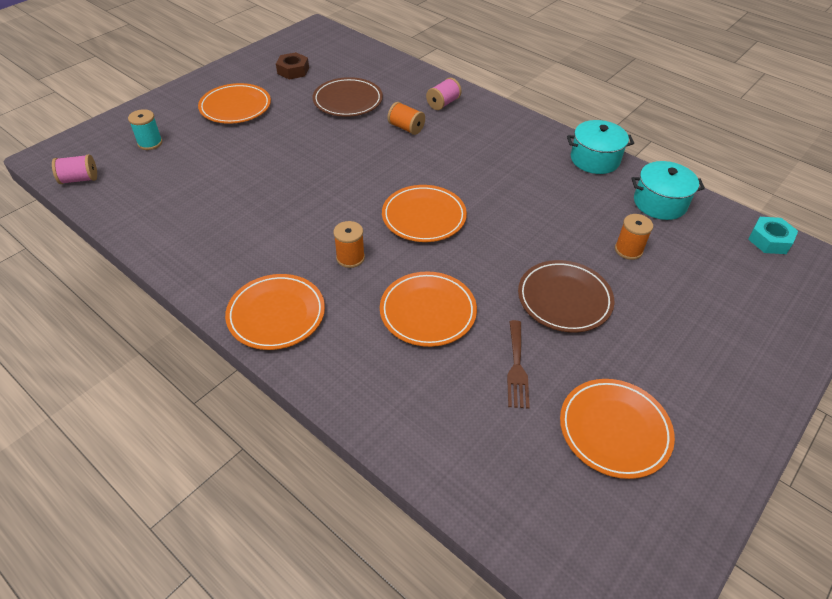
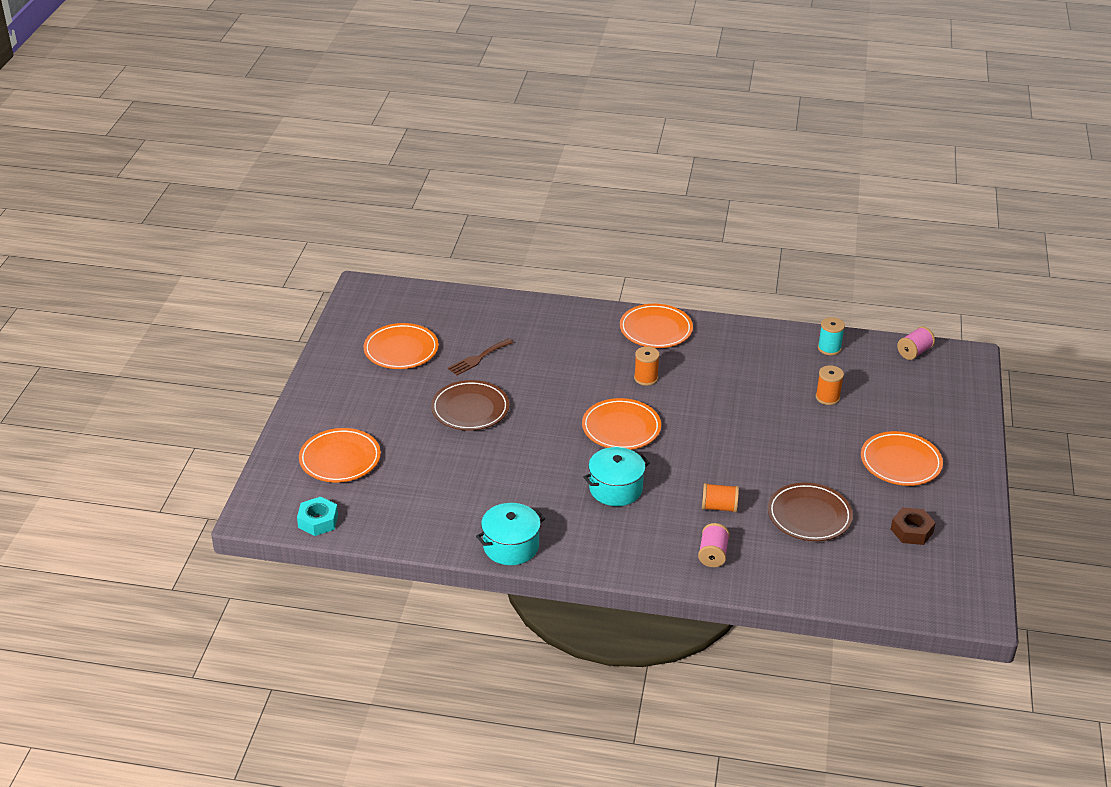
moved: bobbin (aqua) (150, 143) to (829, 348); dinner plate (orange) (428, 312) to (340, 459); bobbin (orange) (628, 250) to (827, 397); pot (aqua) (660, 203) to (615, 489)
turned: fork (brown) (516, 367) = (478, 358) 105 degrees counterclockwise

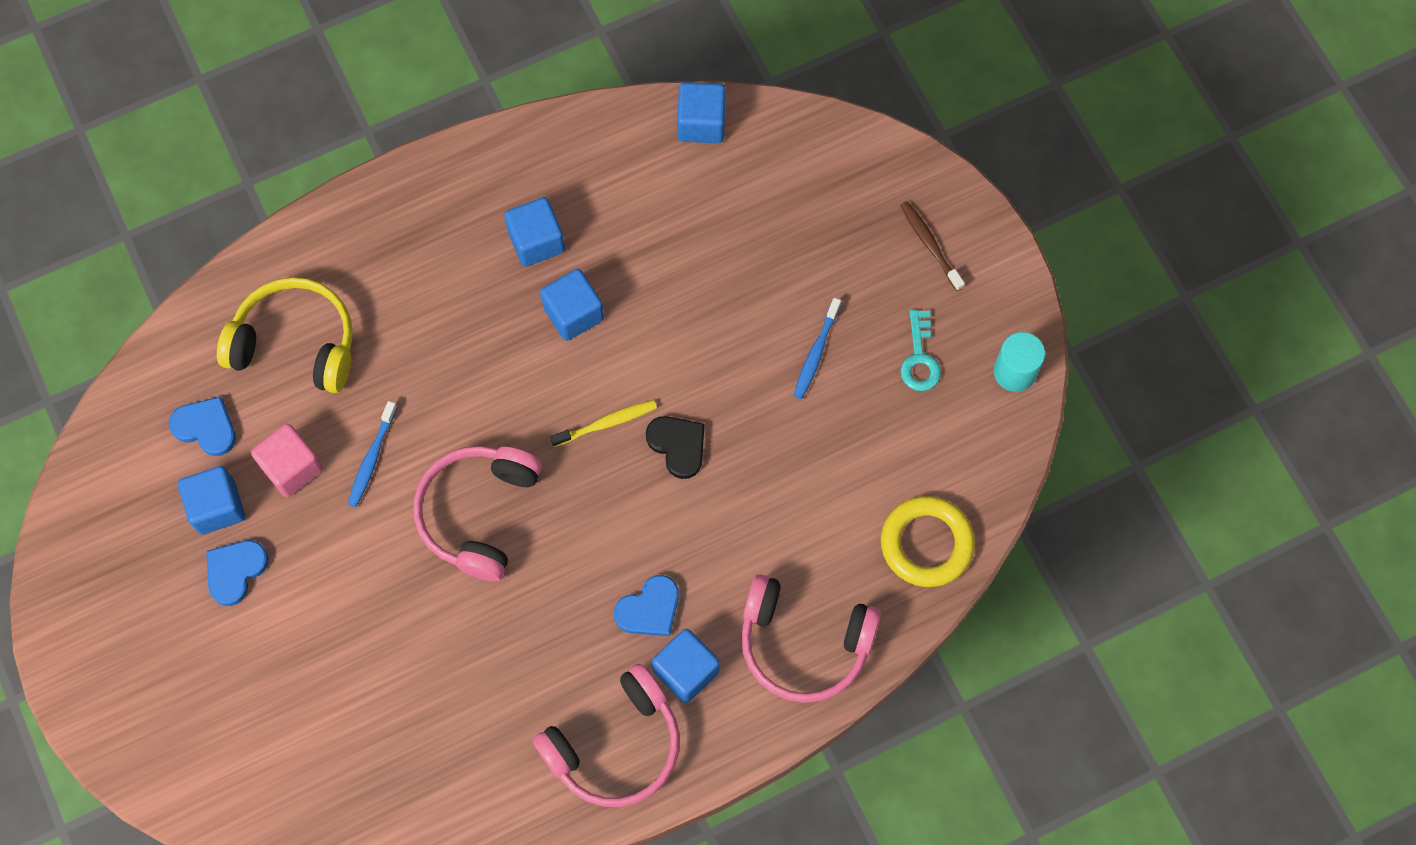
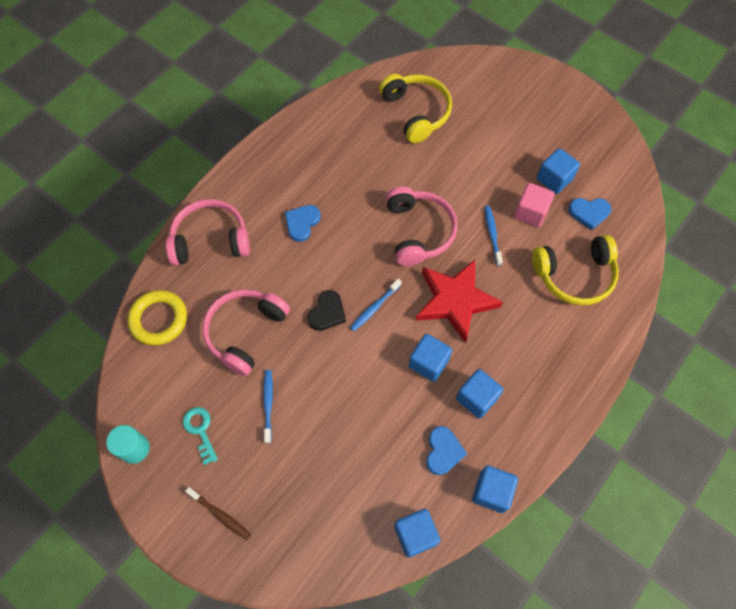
added: over-ear headphones (bright yellow) (416, 112); star shape (scarlet) (455, 301)
moved: heart shape (blue) (235, 571) to (443, 451); over-ear headphones (rose-pink) (615, 746) to (245, 332); block (blue) (686, 671) to (491, 492)
recoloured: tooth brush (bright yellow) (606, 423) to tooth brush (blue) (374, 307)
turned: heart shape (black) (678, 446) = (327, 312) 90 degrees counterclockwise

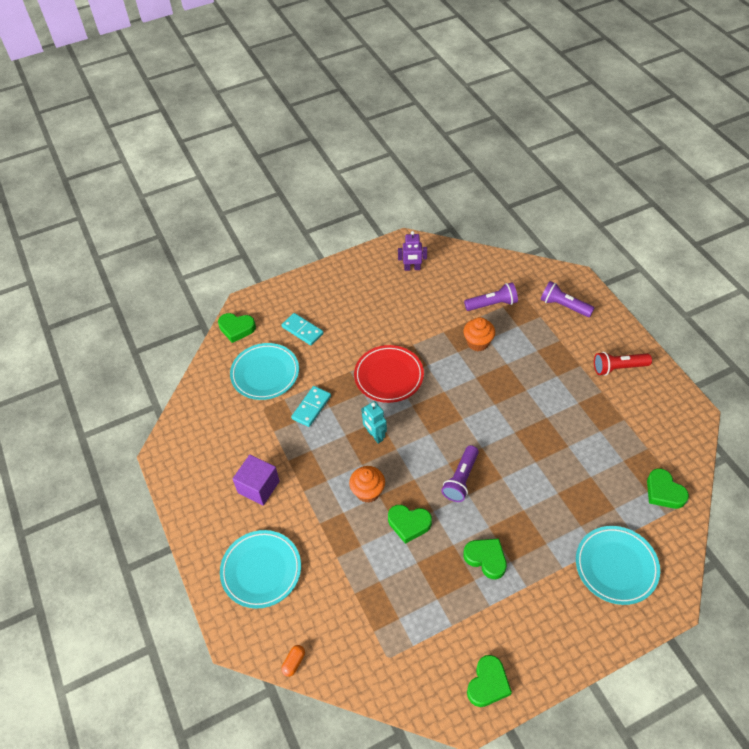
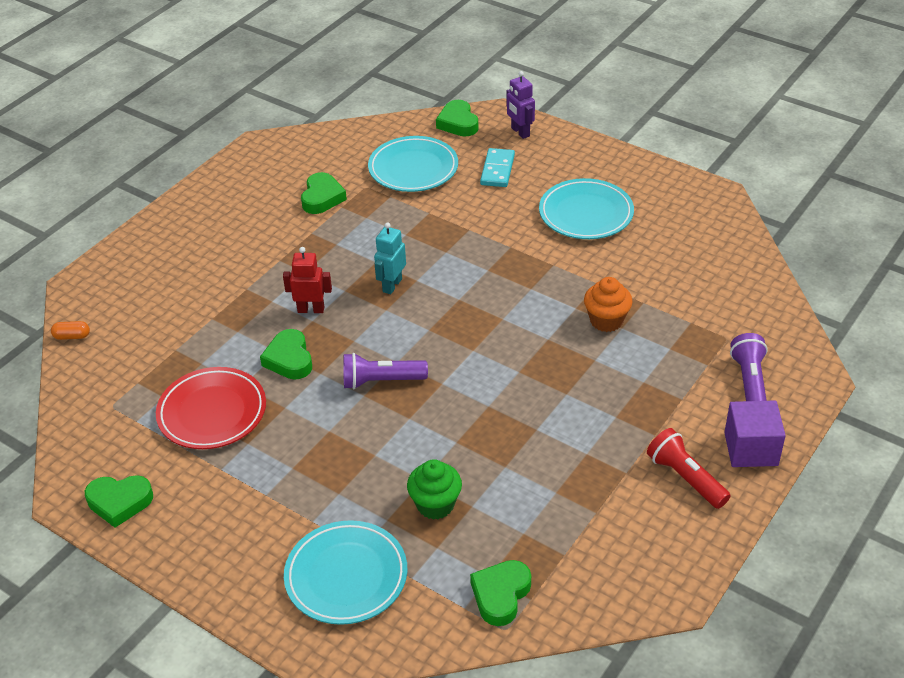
removed: domino piece (aqua) (311, 407); pocket torch (royal purple) (492, 304)
added: muffin (emerald) (435, 504)
moved: dinner plate (aqua) (261, 570) to (586, 214); block (royal purple) (258, 487) to (751, 449); dinner plate (scarlet) (389, 376) to (212, 412); toy robot (royal purple) (412, 268) to (520, 132); heart shape (emerald) (486, 559) to (322, 198)
replaced: muffin (orange) (368, 492) to toy robot (scarlet) (311, 309)

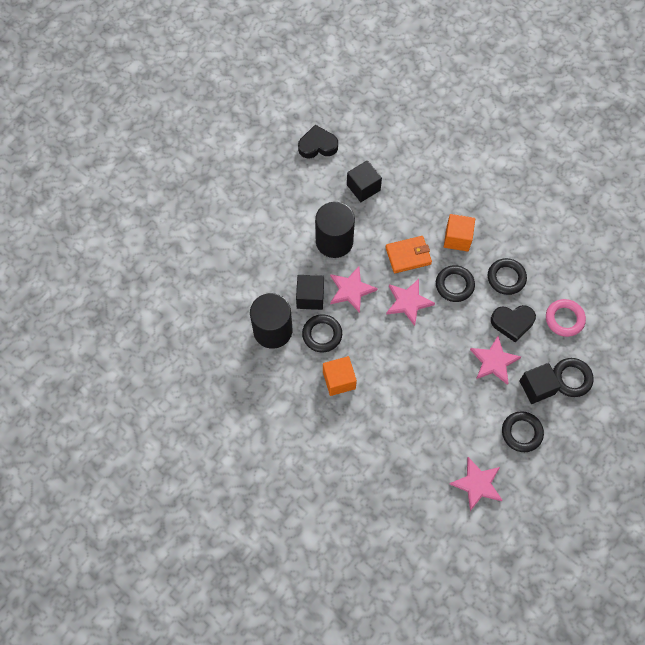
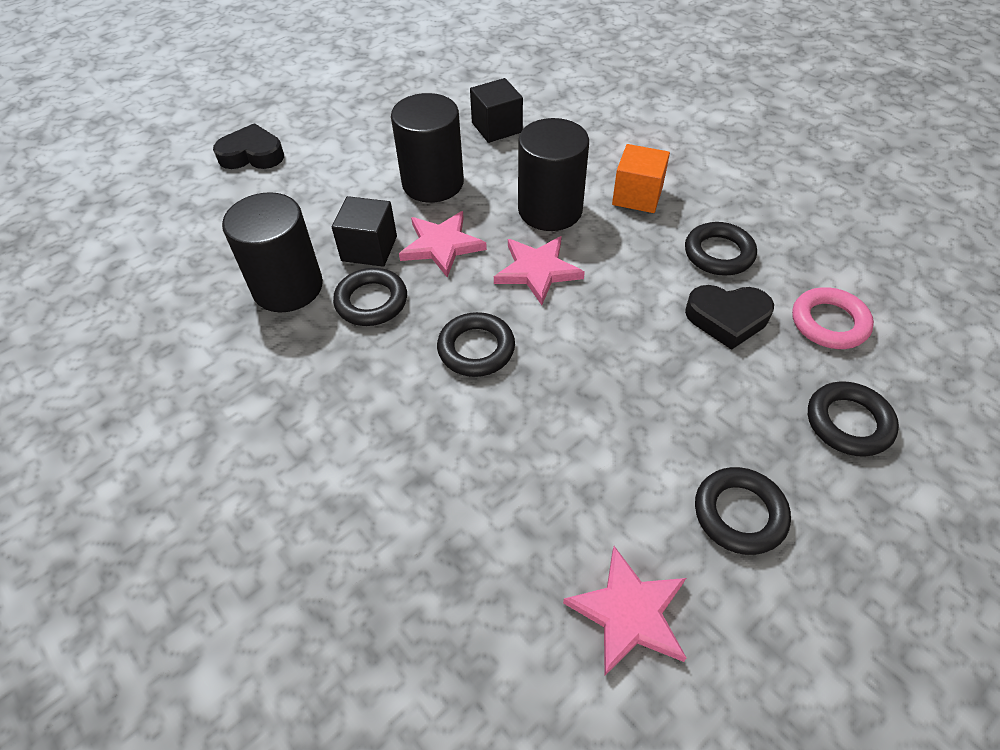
removed: block (orange) (339, 380); star shape (rose-pink) (494, 361); block (black) (537, 387)
moved: heart shape (black) (317, 145) to (252, 155); torus (black) (454, 285) to (476, 349)
replaced: wallet (orange) (408, 255) to solid cylinder (black) (550, 210)

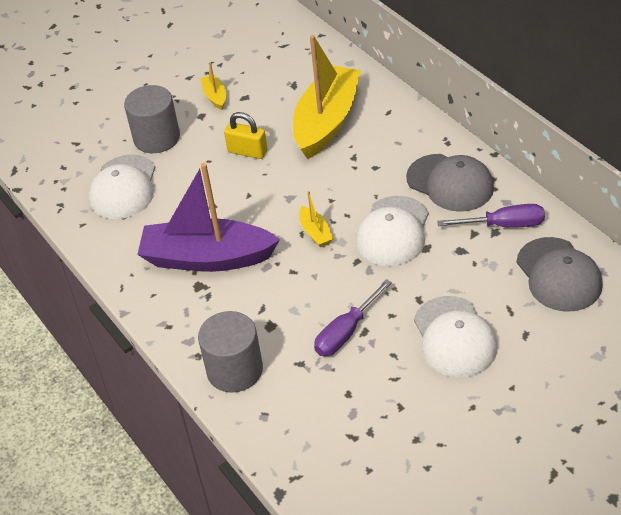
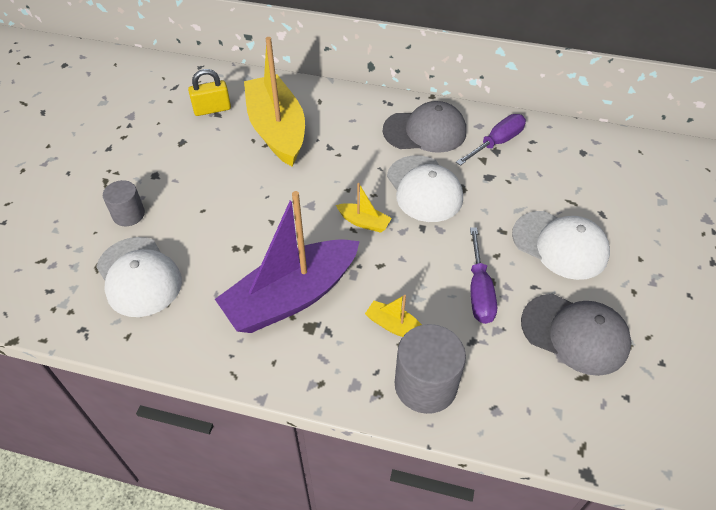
moved: sailboat (bright yellow) (215, 96) to (394, 326); lock (bright yellow) (247, 151) to (212, 109); baseball cap (grey) (558, 275) to (575, 334)
resized: solid cylinder (grey) (156, 138) = (129, 214) x0.61

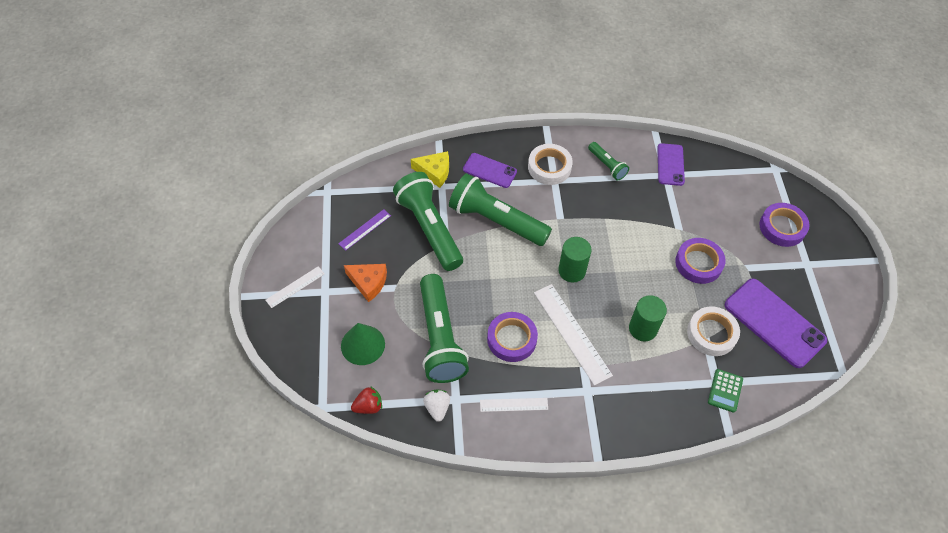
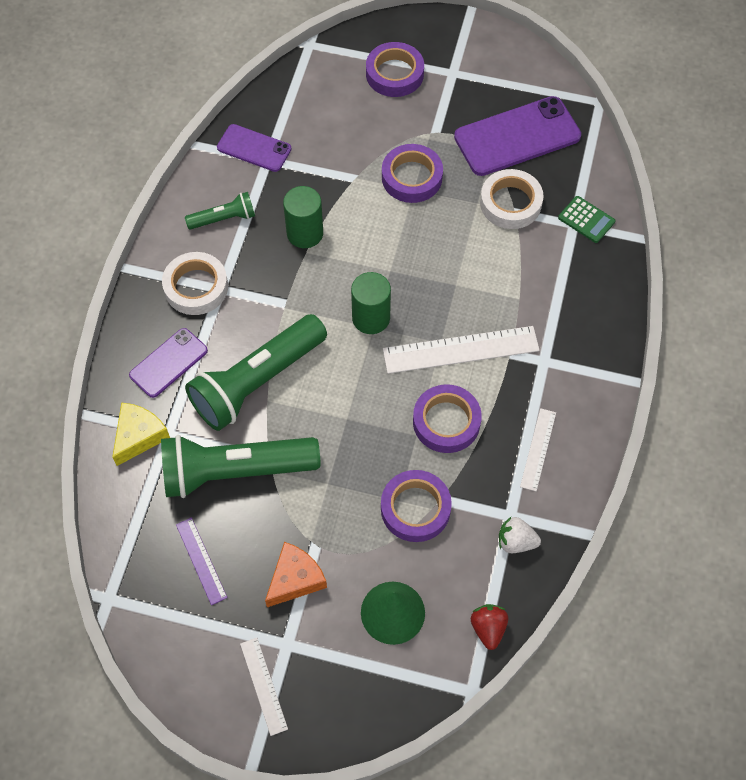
moved: solid cylinder (emerald) (643, 329) to (305, 233)
replaced: pocket torch (emerald) (440, 338) to sticky tape (royal purple) (415, 508)

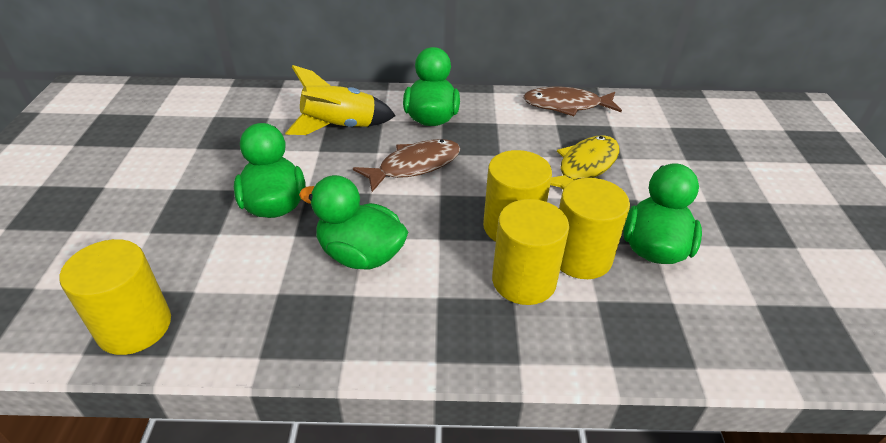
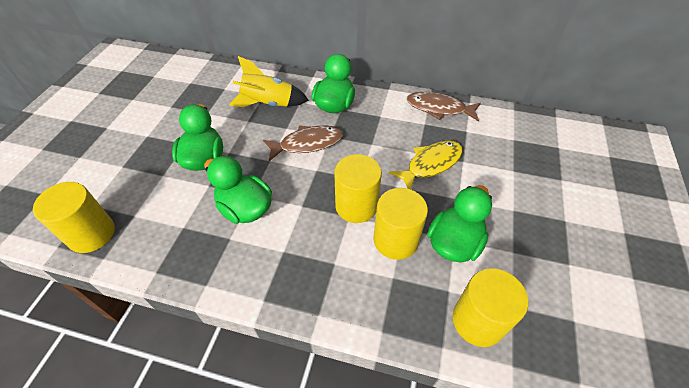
moved: solid cylinder (bright yellow) (524, 281) to (478, 321)

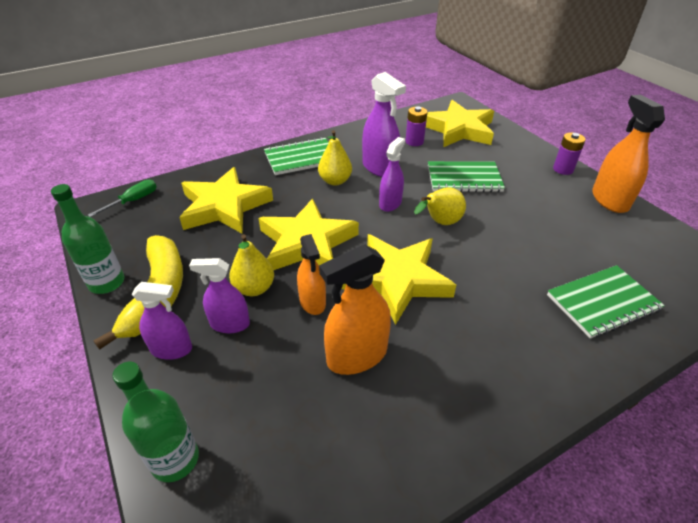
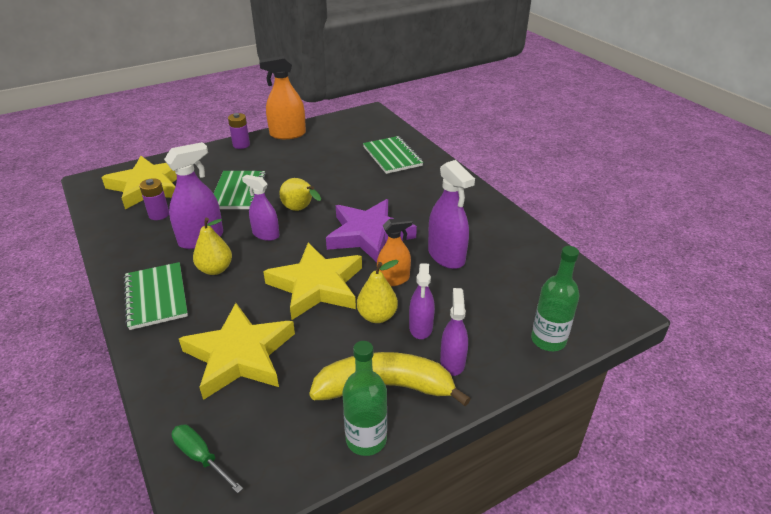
recoloured: sprayer (orange) (357, 356) to sprayer (royal purple) (446, 256); star shape (bright yellow) (397, 280) to star shape (royal purple) (369, 235)

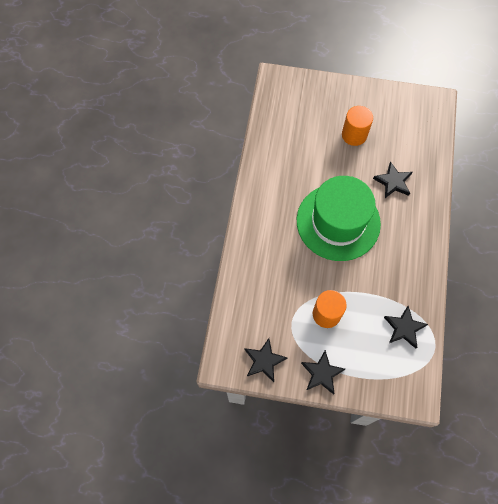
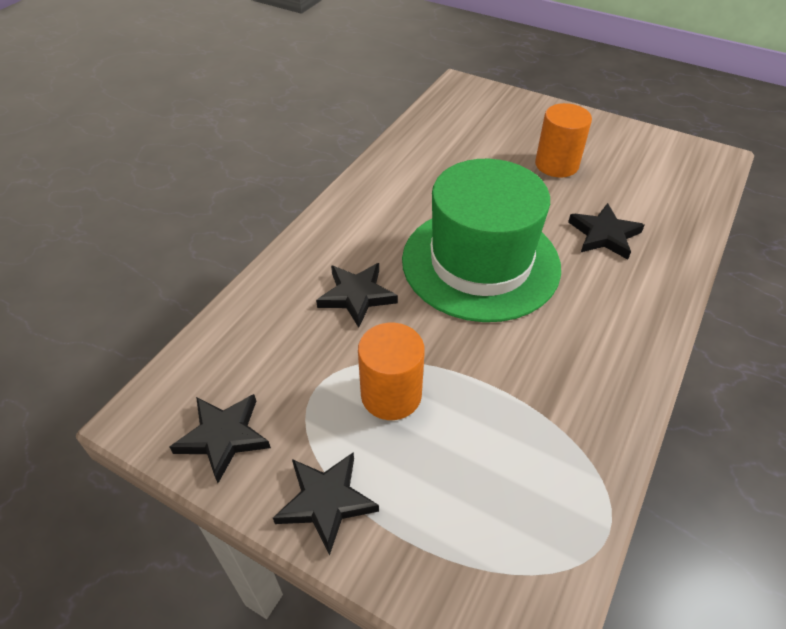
moved: star shape (black) (404, 328) to (356, 296)

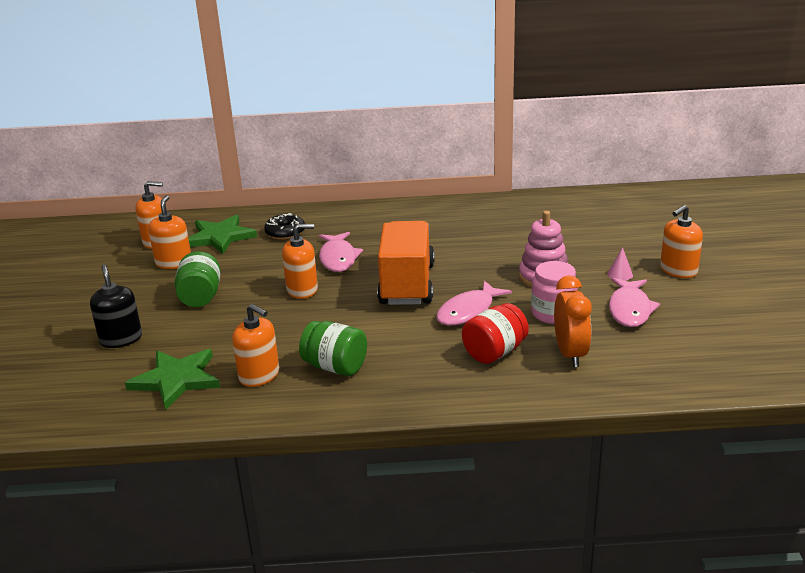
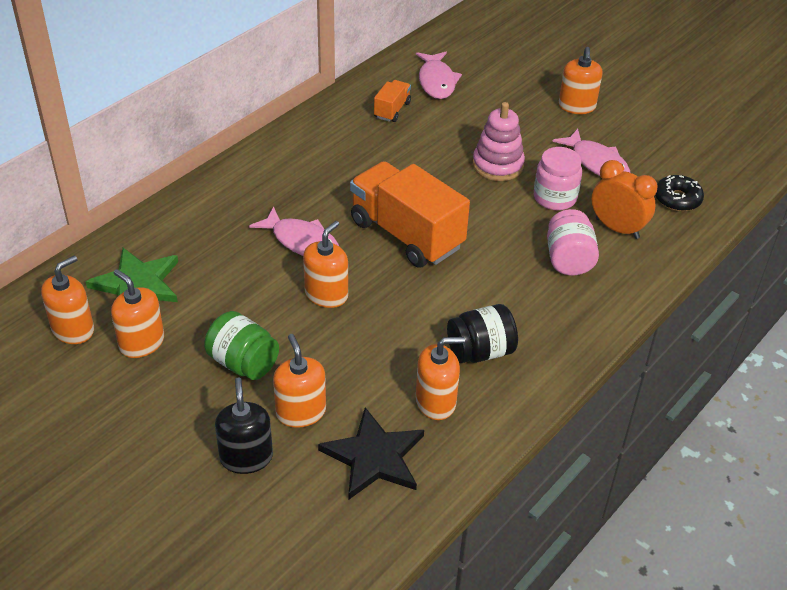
removed: cone (rose-pink) (620, 274)
added: soap pump (orange) (301, 412); toy truck (orange) (392, 110)
moved: glazed donut (black) (285, 232) to (677, 199); toy fish (rose-pink) (469, 311) to (436, 81)
recoloured: star shape (emerald) (176, 380) to star shape (black) (374, 457); jar (emerald) (335, 367) to jar (black) (480, 351); jar (scarlet) (494, 352) to jar (rose-pink) (568, 259)
turned: soap pump (black) (121, 339) = (246, 457) 60 degrees clockwise

